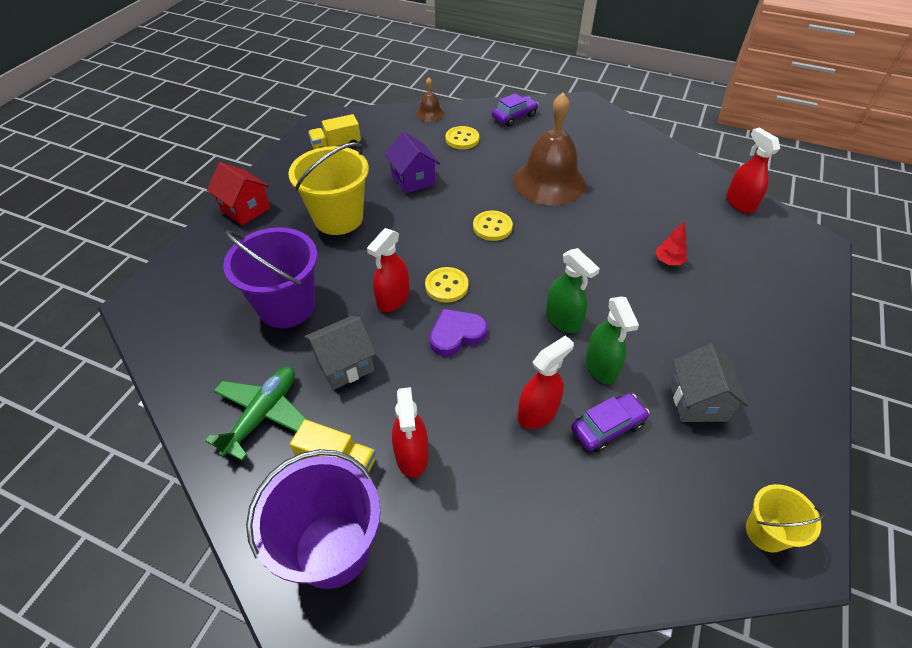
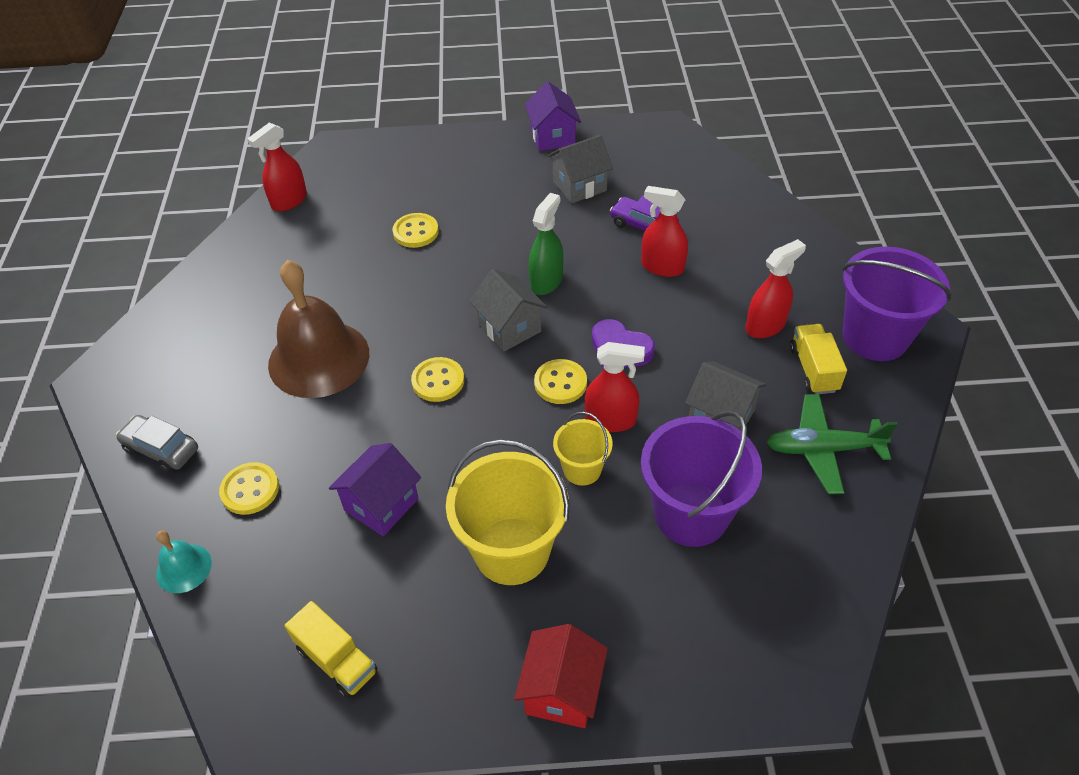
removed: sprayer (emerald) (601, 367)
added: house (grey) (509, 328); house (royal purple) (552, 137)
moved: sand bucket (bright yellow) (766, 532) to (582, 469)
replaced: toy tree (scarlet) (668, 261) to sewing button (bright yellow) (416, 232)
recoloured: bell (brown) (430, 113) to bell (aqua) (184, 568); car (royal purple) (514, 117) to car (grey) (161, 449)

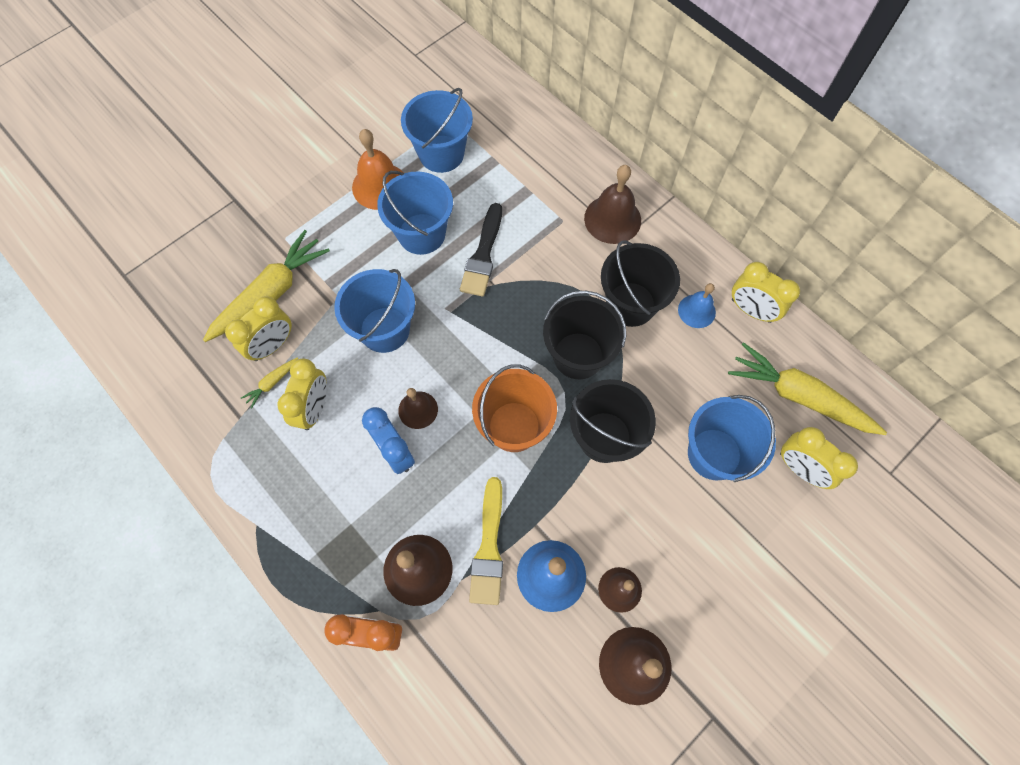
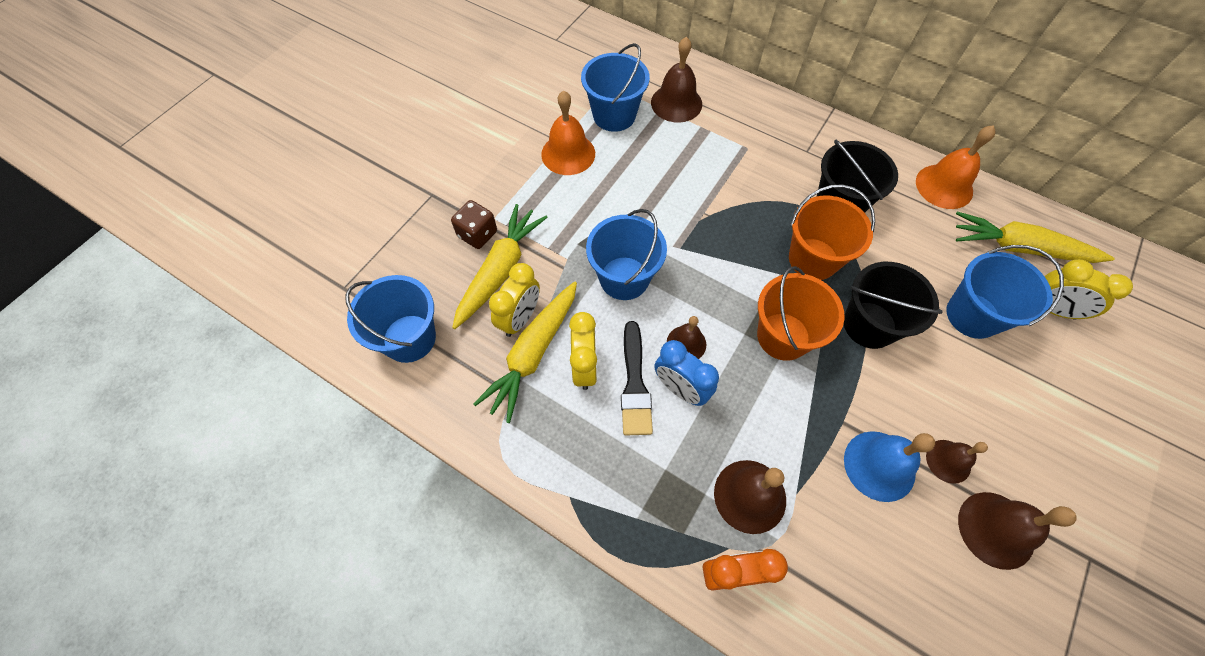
removed: brush (bright yellow) (489, 547); bell (blue) (696, 311)
added: dice (brown) (477, 234)
moved: sand bucket (blue) (422, 234) to (409, 338); brush (black) (483, 255) to (634, 384); bell (brown) (612, 219) to (676, 103)
replaced: clock (bright yellow) (751, 310) to bell (orange) (944, 186)
recoloured: sand bucket (black) (578, 356) to sand bucket (orange) (813, 259)
resized: root vegetable (bright yellow) (272, 383) = (533, 354) x2.34

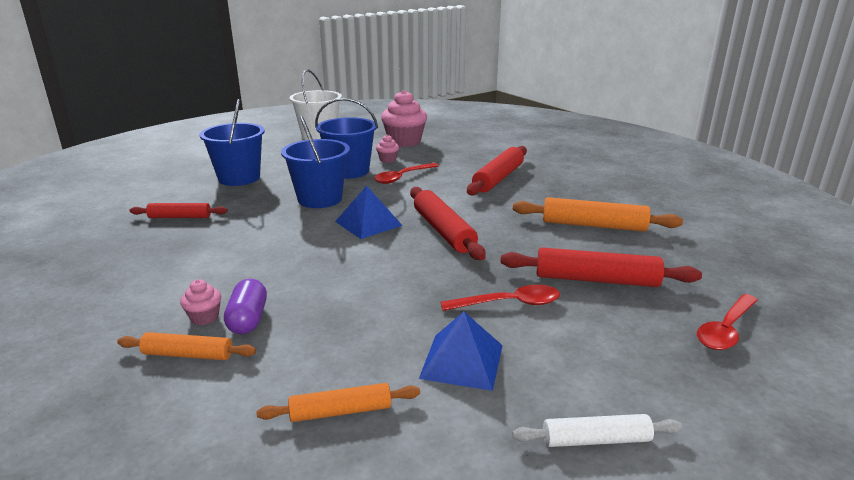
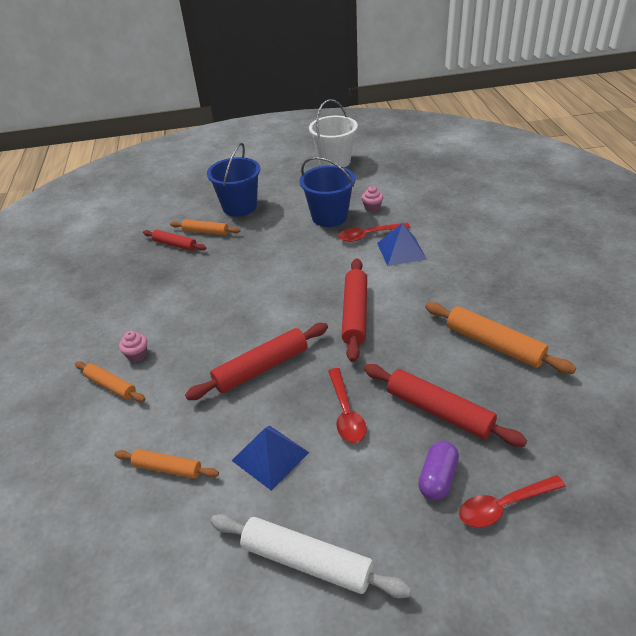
removed: sand bucket (blue) (320, 199); muffin (rose-pink) (404, 142)
added: rolling pin (orange) (205, 232)
moved: capsule (royal purple) (248, 319) to (437, 478); pyramid shape (blue) (368, 223) to (401, 251); rolling pin (scarlet) (498, 178) to (261, 368)
turned: teaspoon (scarlet) (509, 303) = (346, 413) 60 degrees clockwise
resized: rolling pin (white) (595, 440) = (307, 561) x1.65

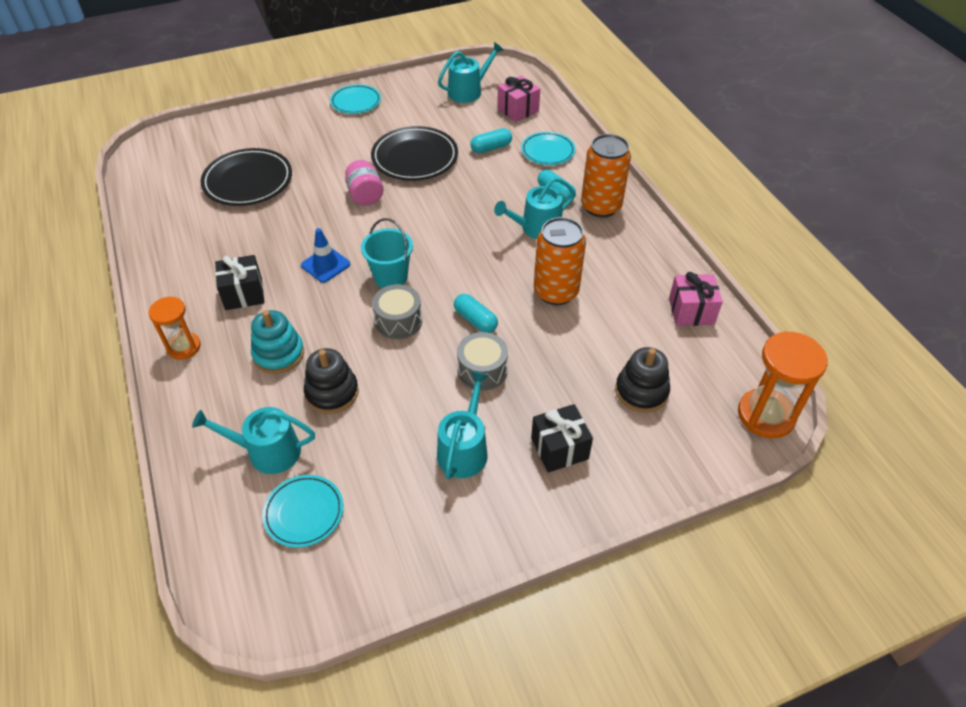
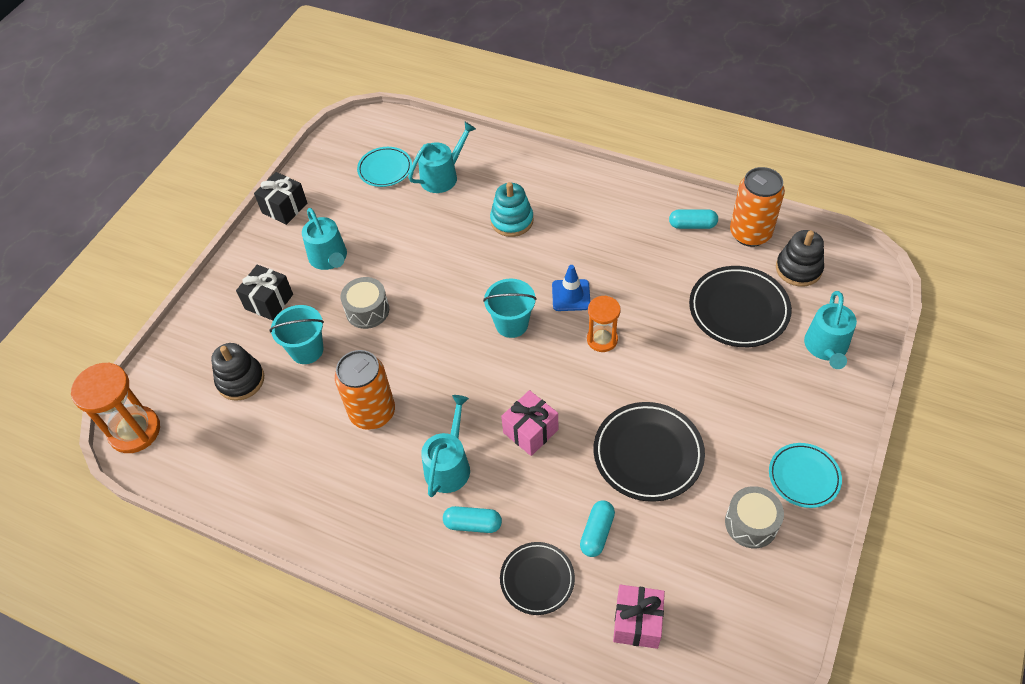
removed: jar (rose-pink) (365, 195)
added: sand bucket (aqua) (307, 350)
moved: hourglass (orange) (184, 347) to (602, 339); gift (black) (243, 294) to (284, 208); stacking rings (black) (332, 392) to (798, 269); toy drum (grey) (398, 321) to (751, 523); sprinkling can (aqua) (468, 91) to (826, 347); capsule (aqua) (475, 320) to (692, 225); tin (orange) (601, 206) to (750, 234); gift (rose-pink) (691, 311) to (530, 431)
recoloured: dinner plate (aqua) (548, 151) to dinner plate (black) (537, 579)

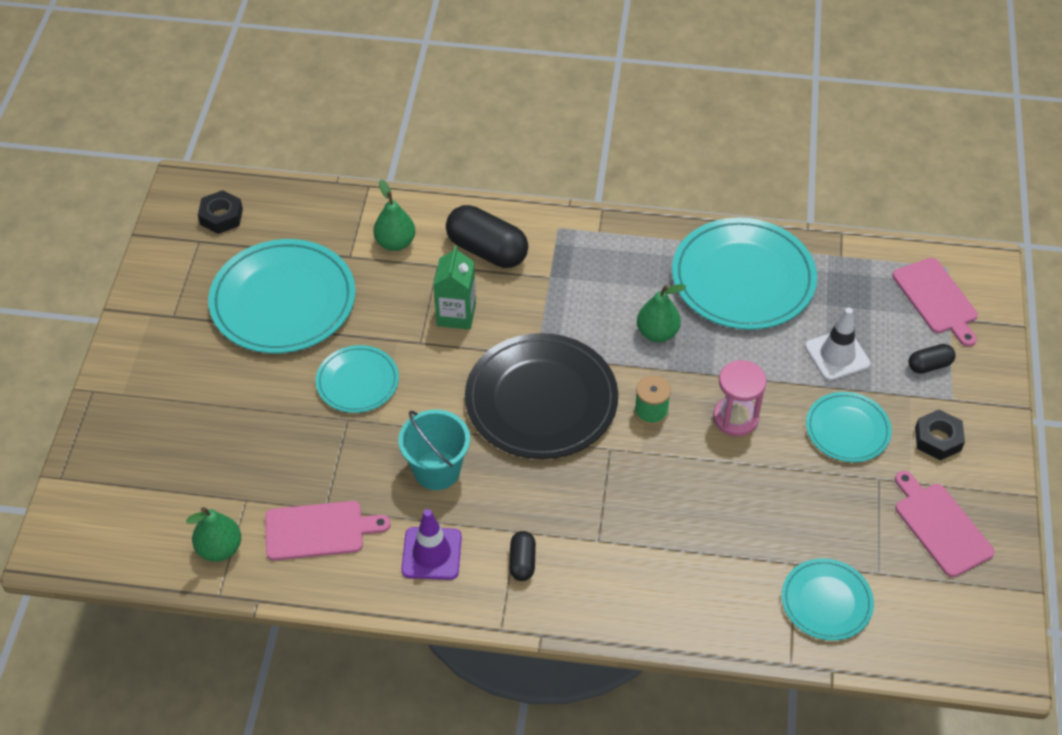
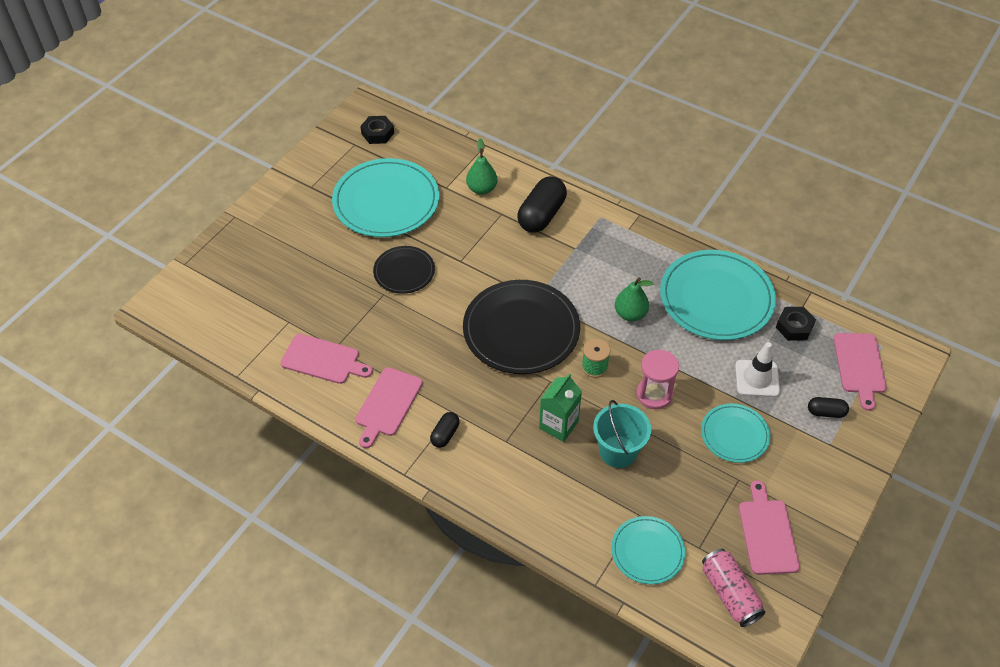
removed: pear fruit (emerald) (220, 549)
added: tin (rose-pink) (730, 593)
moved: sand bucket (aqua) (437, 470) to (618, 451); juice carton (emerald) (456, 314) to (558, 425); hexagon nut (black) (938, 439) to (794, 327)
replaced: traffic cone (royal purple) (431, 553) to cutting board (rose-pink) (387, 404)
recoloured: dinner plate (aqua) (357, 381) to dinner plate (black) (404, 271)
turned: capsule (black) (487, 250) = (541, 215) 60 degrees clockwise

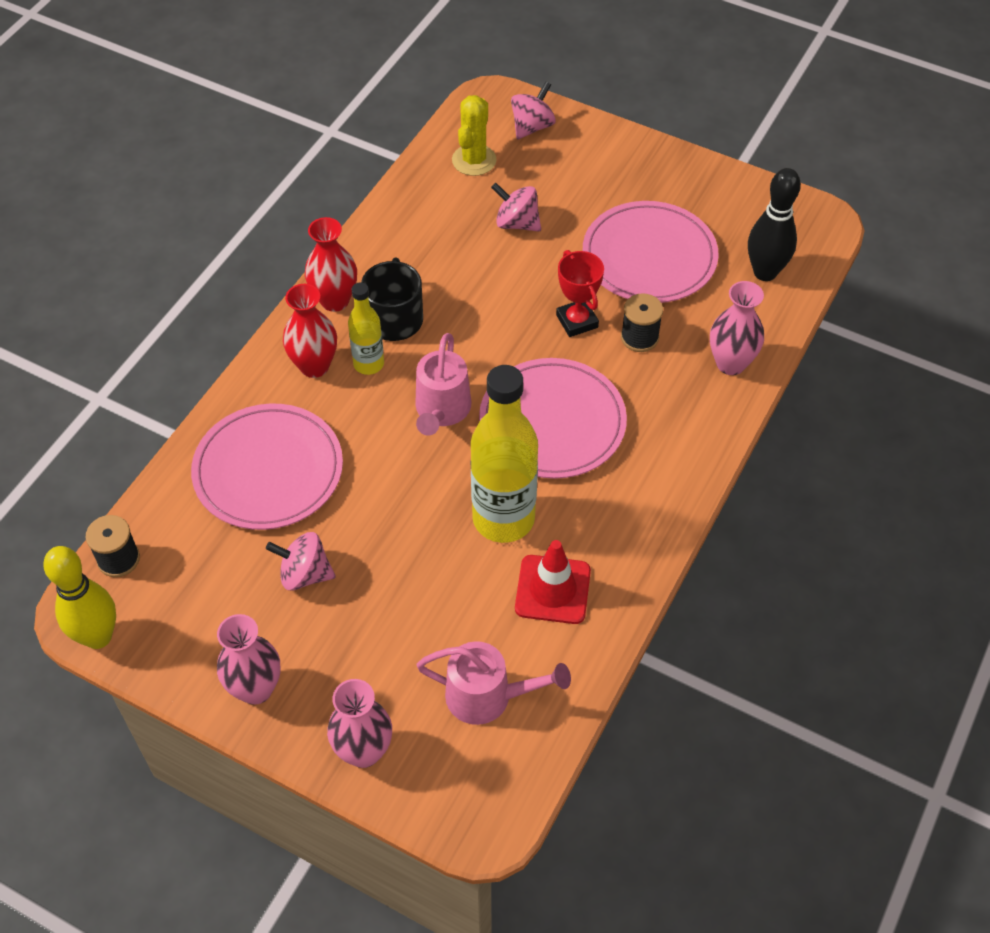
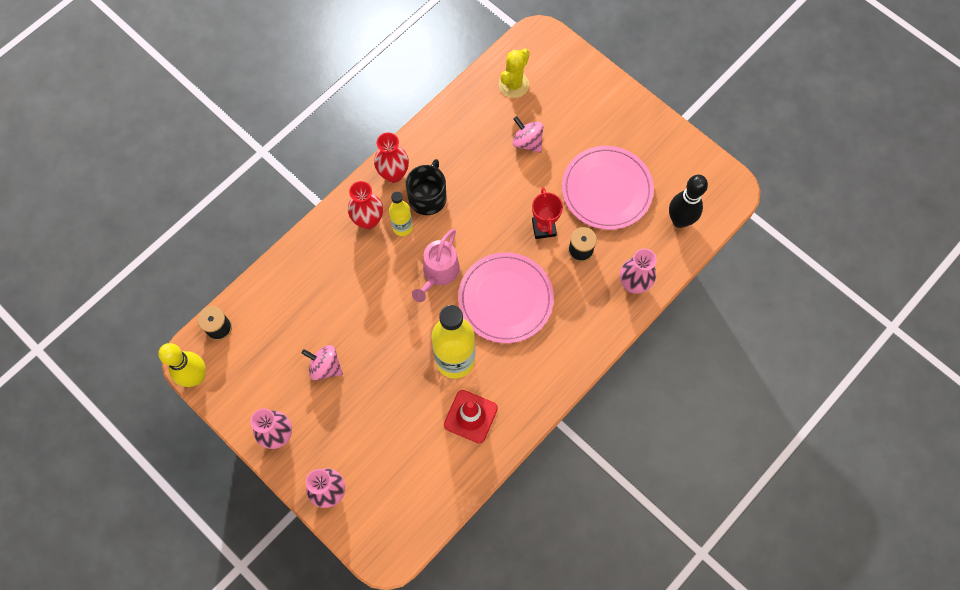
removed: dinner plate (rose-pink) (268, 470); sprinkling can (rose-pink) (488, 696); toy top (rose-pink) (532, 126)

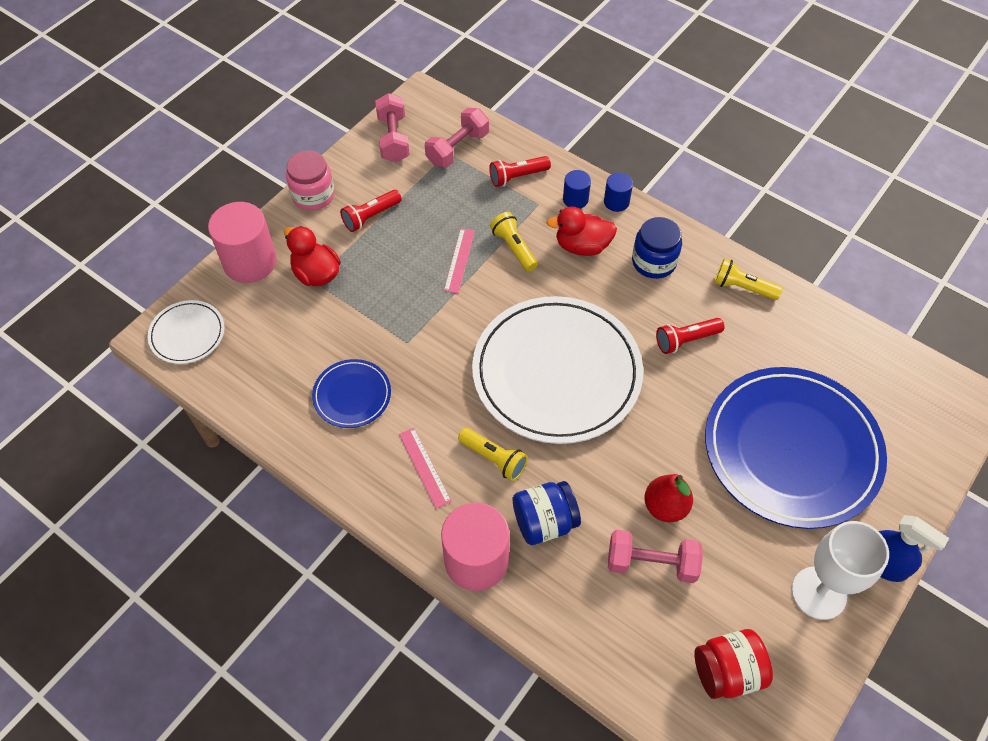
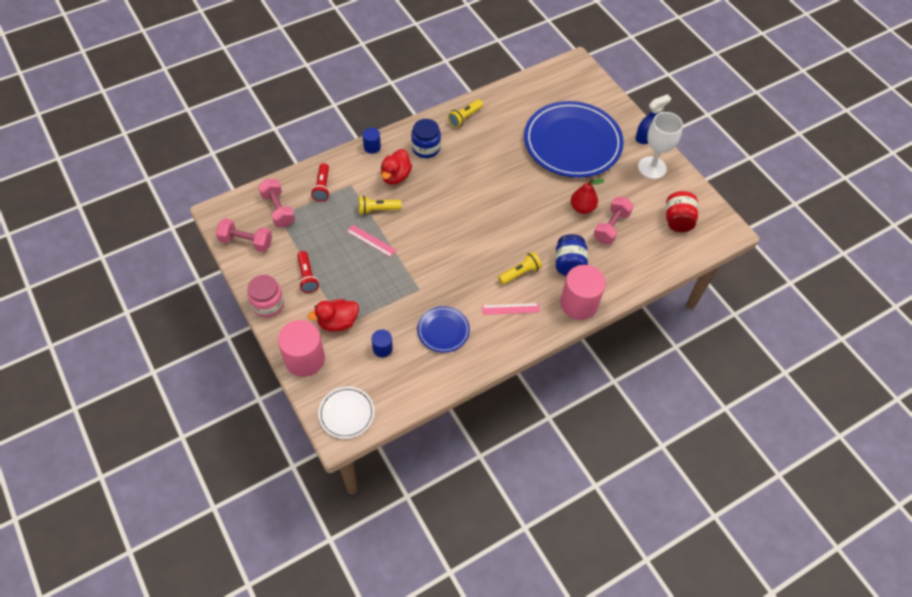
removed: dinner plate (white) (556, 373); pocket torch (scarlet) (686, 340)
moved: solid cylinder (blue) (575, 199) to (382, 348)

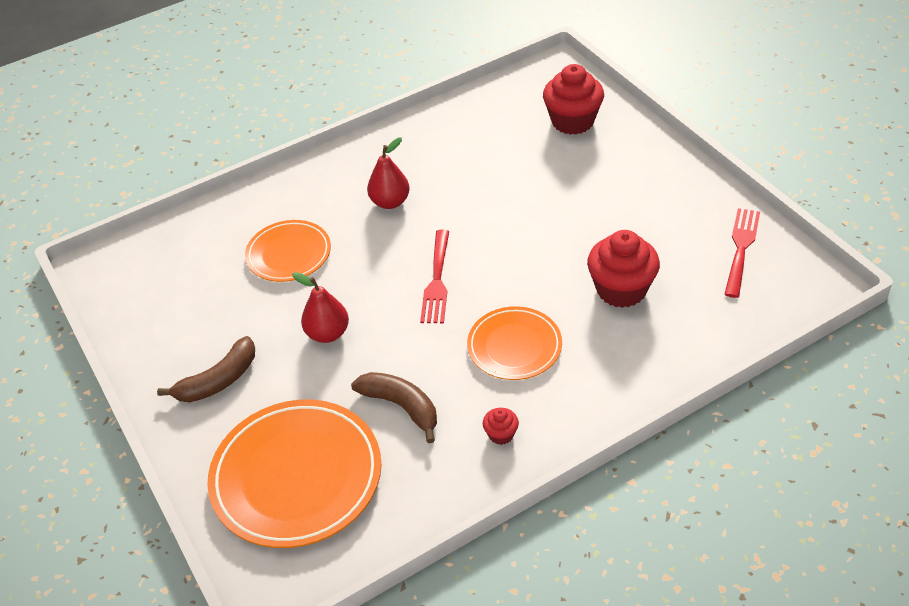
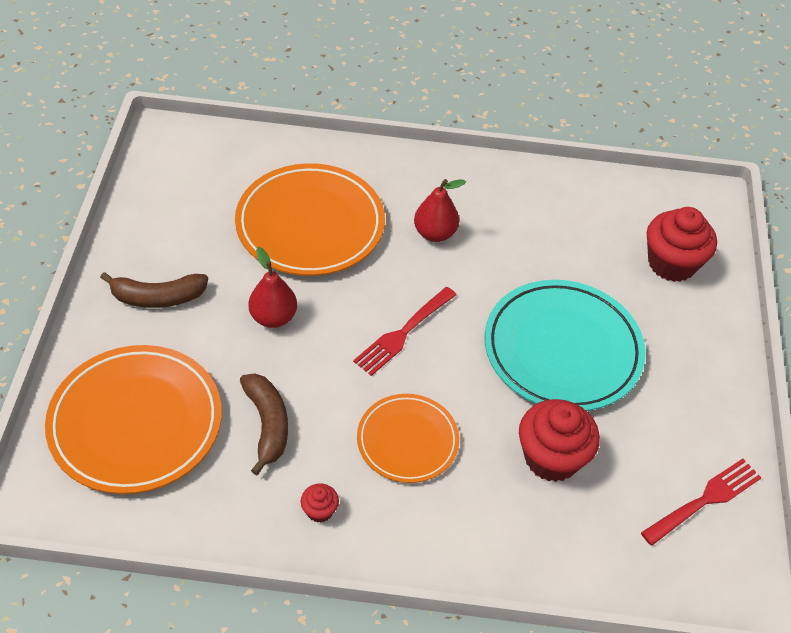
added: dinner plate (aqua) (562, 350)
resized: dinner plate (orange) (289, 254) = (310, 225) x1.68

